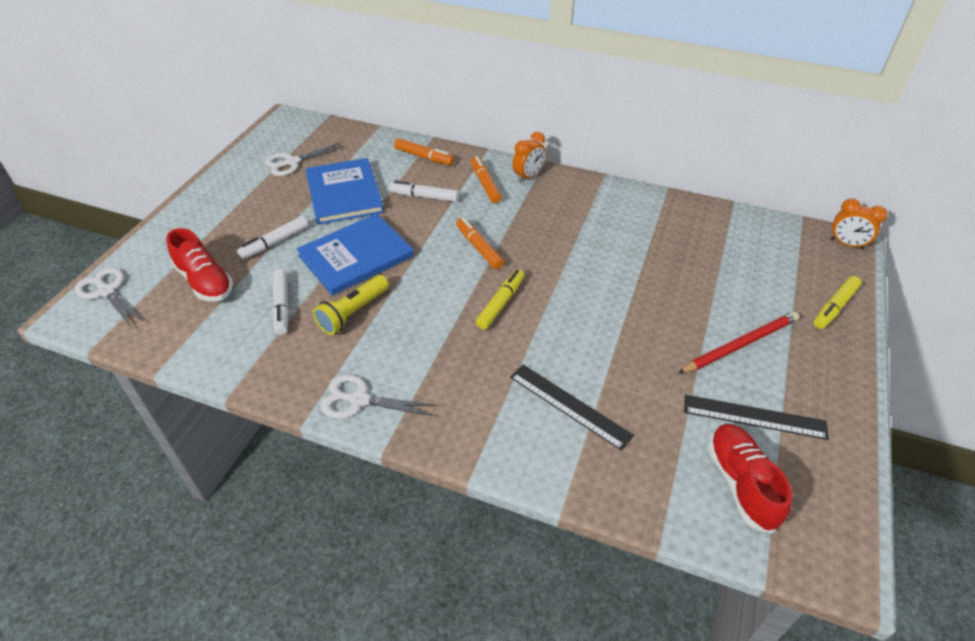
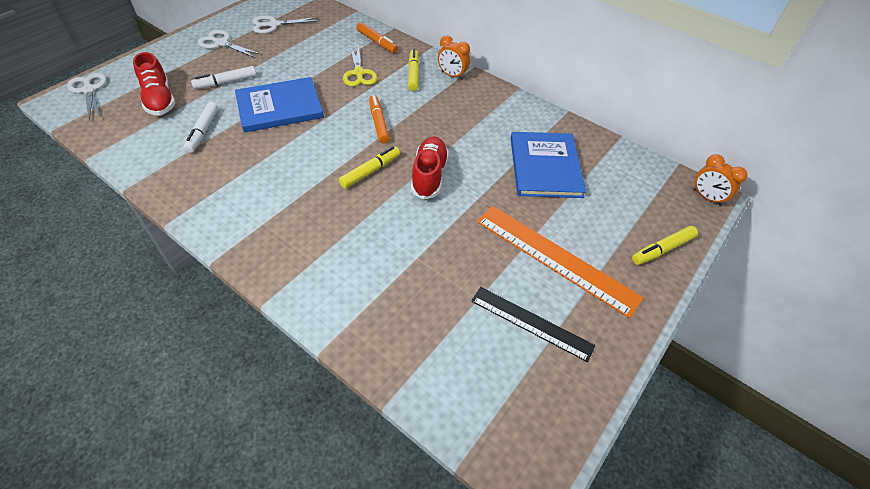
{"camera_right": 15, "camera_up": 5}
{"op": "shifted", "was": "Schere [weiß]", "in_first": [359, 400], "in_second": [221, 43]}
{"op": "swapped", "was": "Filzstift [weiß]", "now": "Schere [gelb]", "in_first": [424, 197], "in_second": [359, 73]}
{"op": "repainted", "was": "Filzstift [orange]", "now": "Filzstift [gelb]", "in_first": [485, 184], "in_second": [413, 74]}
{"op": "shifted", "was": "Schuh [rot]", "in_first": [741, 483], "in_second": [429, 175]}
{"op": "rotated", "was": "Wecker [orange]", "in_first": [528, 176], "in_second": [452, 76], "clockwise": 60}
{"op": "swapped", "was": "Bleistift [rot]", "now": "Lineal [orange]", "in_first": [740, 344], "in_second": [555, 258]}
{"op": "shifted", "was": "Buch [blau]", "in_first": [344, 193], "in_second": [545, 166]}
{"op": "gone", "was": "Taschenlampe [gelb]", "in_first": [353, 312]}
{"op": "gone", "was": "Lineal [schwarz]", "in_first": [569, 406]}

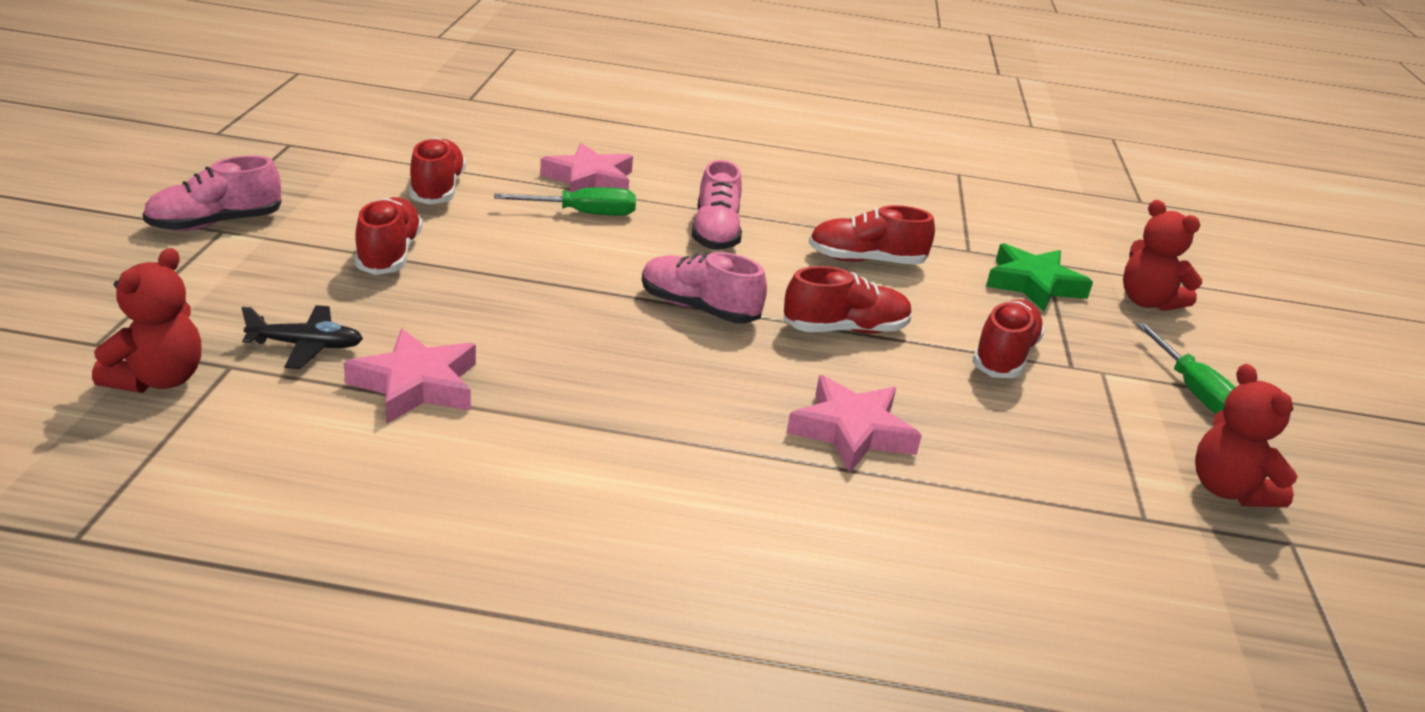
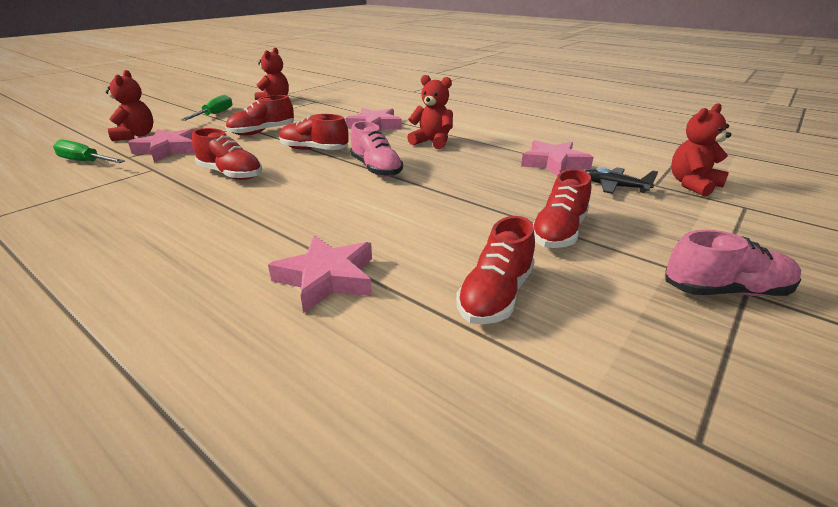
{"camera_right": -145, "camera_up": 0}
{"op": "shifted", "was": "Schraubenzieher [grün]", "in_first": [583, 213], "in_second": [85, 162]}
{"op": "repainted", "was": "Stern [grün]", "now": "Stern [rosa]", "in_first": [1033, 284], "in_second": [168, 150]}
{"op": "new", "now": "Teddybär [rot]", "in_second": [432, 142]}
{"op": "gone", "was": "Schuh [rosa]", "in_first": [715, 233]}

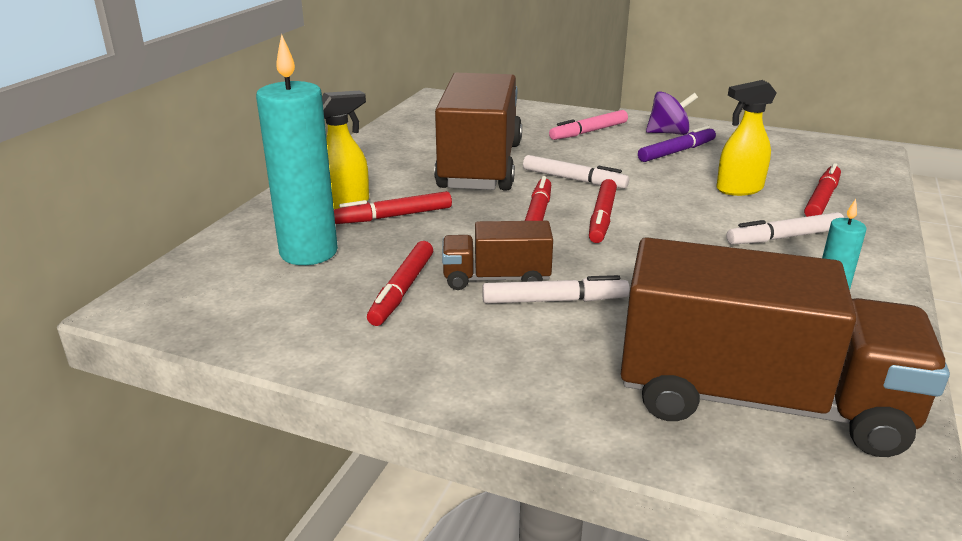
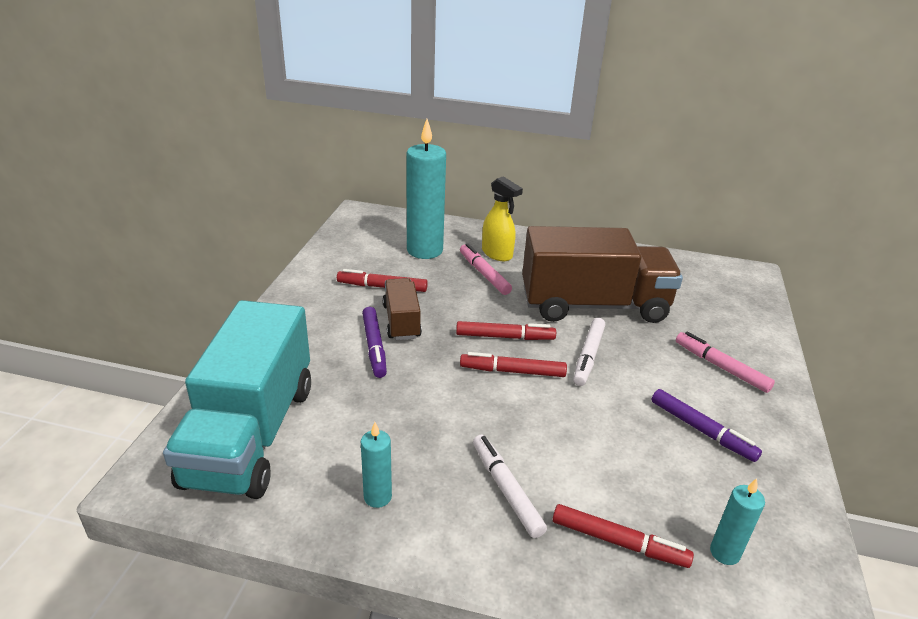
{"camera_right": 80, "camera_up": 5}
{"op": "repainted", "was": "Lastwagen [braun]", "now": "Lastwagen [türkis]", "in_first": [759, 401], "in_second": [251, 434]}
{"op": "repainted", "was": "Filzstift [weiß]", "now": "Filzstift [lila]", "in_first": [554, 301], "in_second": [374, 347]}
{"op": "repainted", "was": "Filzstift [rot]", "now": "Filzstift [rosa]", "in_first": [393, 216], "in_second": [484, 274]}
{"op": "new", "now": "Kerze [türkis]", "in_second": [724, 553]}
{"op": "gone", "was": "Kreisel [lila]", "in_first": [668, 133]}
{"op": "gone", "was": "Sprühflasche [gelb]", "in_first": [739, 189]}

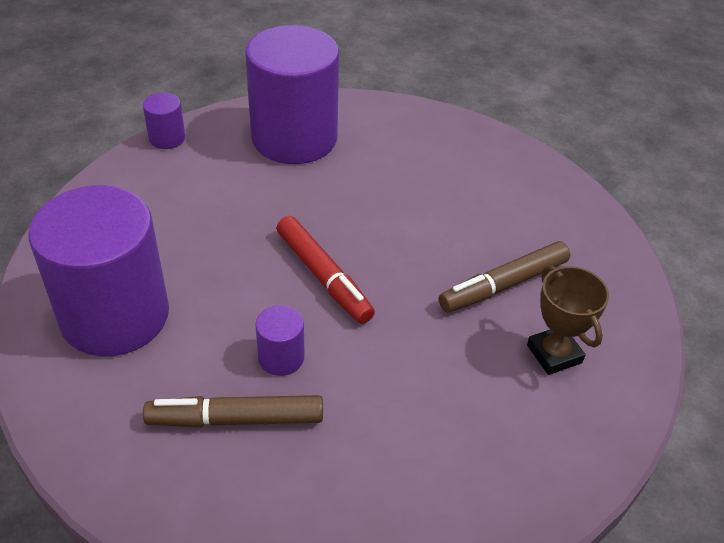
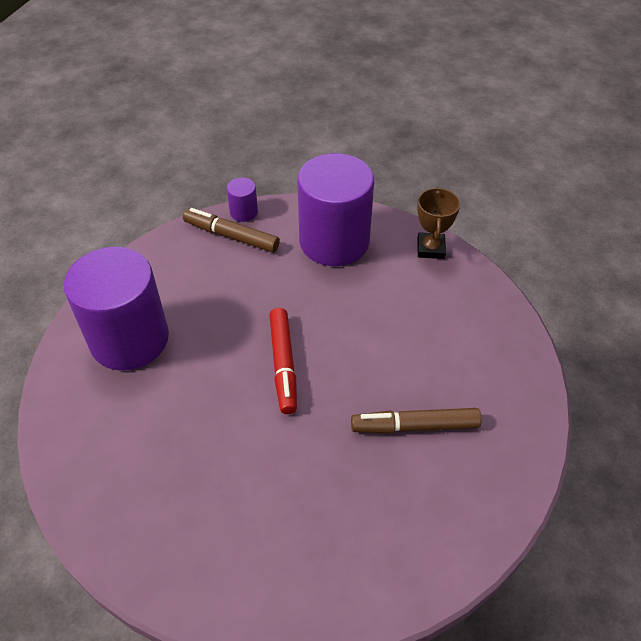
{"camera_right": 30, "camera_up": 5}
{"op": "shifted", "was": "Filzstift [braun]", "in_first": [235, 419], "in_second": [231, 236]}
{"op": "shifted", "was": "Pokal [braun]", "in_first": [554, 354], "in_second": [430, 248]}
{"op": "gone", "was": "Vollzylinder [lila]", "in_first": [281, 357]}

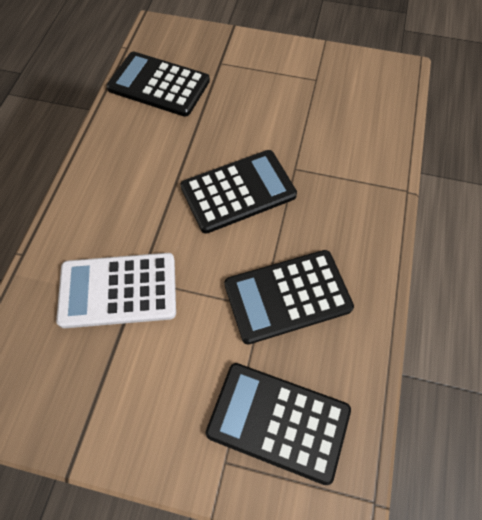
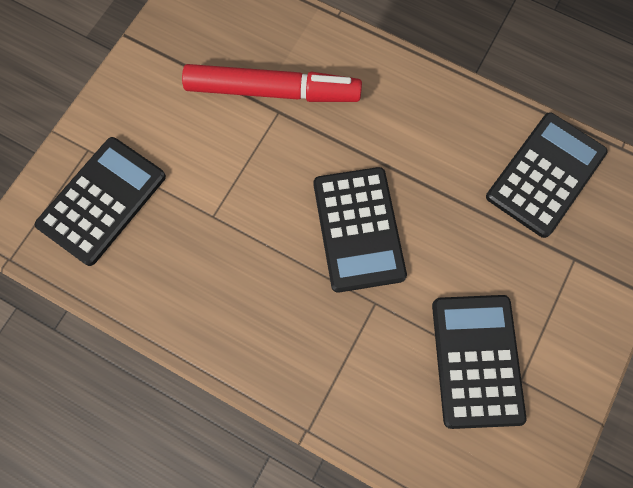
{"camera_right": 105, "camera_up": 10}
{"op": "swapped", "was": "Taschenrechner [weiß]", "now": "Filzstift [rot]", "in_first": [118, 290], "in_second": [272, 91]}
{"op": "shifted", "was": "Taschenrechner [schwarz]", "in_first": [287, 296], "in_second": [476, 360]}

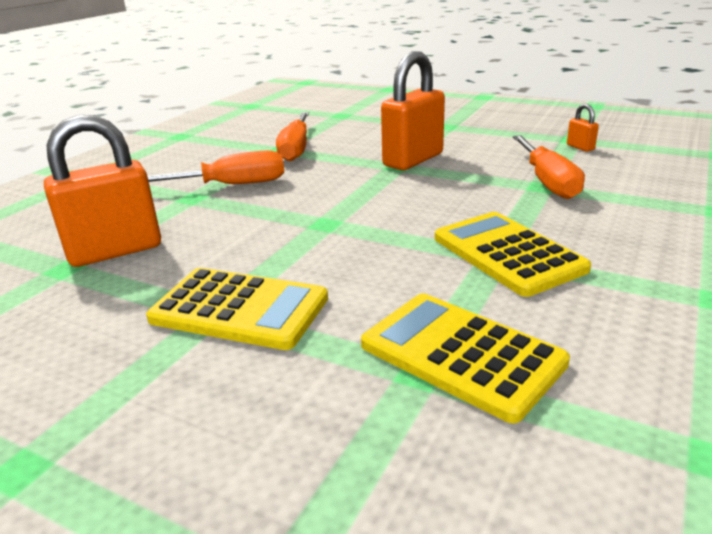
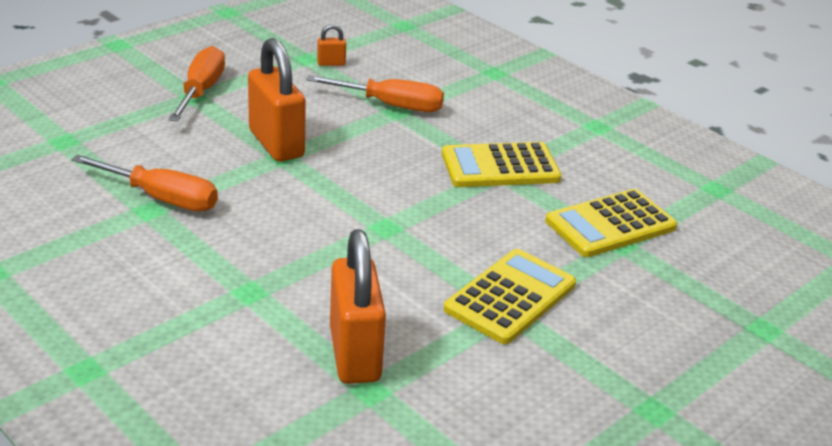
{"camera_right": -75, "camera_up": 5}
{"op": "shifted", "was": "Schraubenzieher [orange]", "in_first": [231, 185], "in_second": [201, 91]}

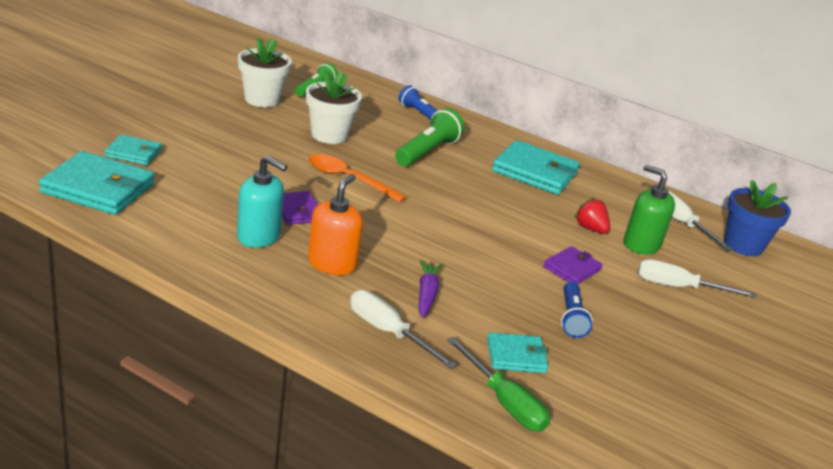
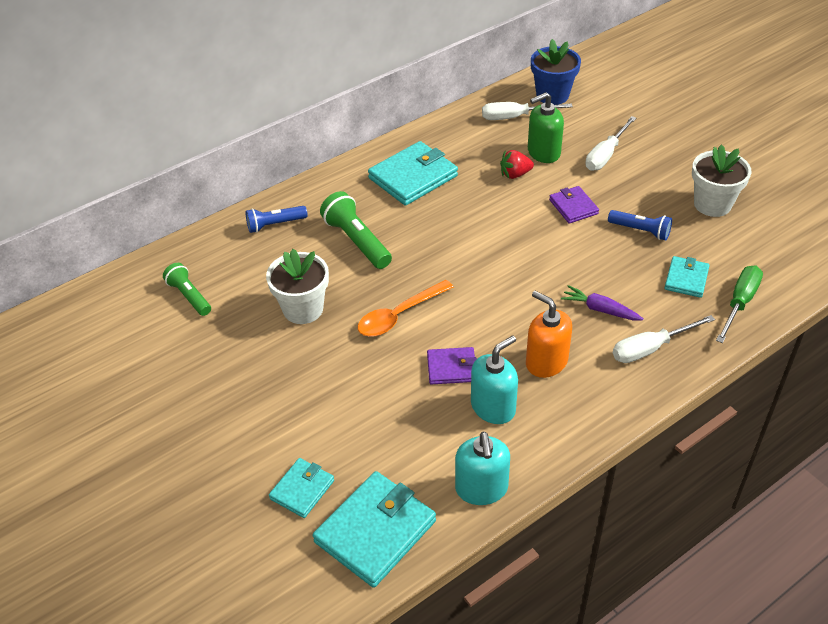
{"camera_right": -60, "camera_up": 15}
{"op": "new", "now": "Seifenspender [türkis]", "in_second": [481, 488]}
{"op": "shifted", "was": "Blumentopf [weiß]", "in_first": [262, 99], "in_second": [712, 204]}
{"op": "rotated", "was": "Schraubenzieher [grün]", "in_first": [504, 402], "in_second": [739, 303], "clockwise": -45}

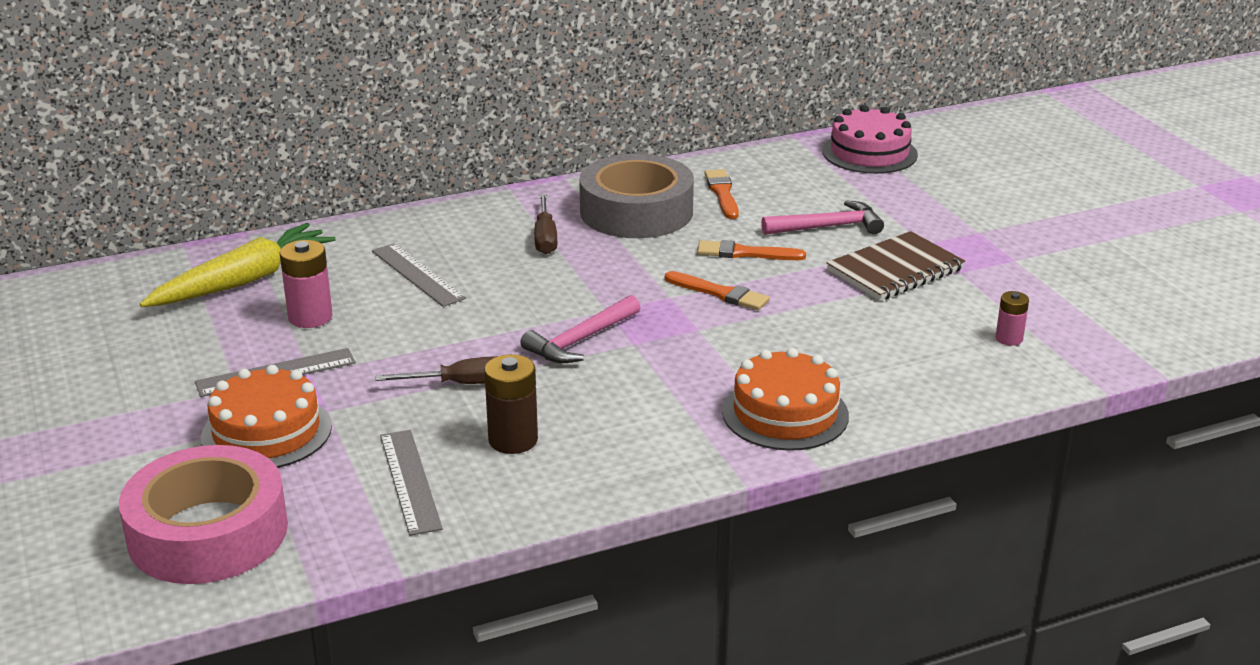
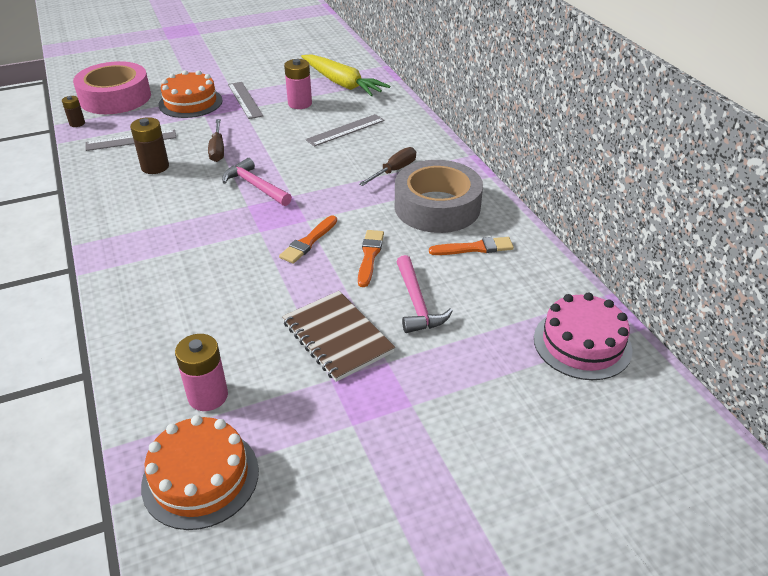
{"camera_right": 90, "camera_up": 10}
{"op": "new", "now": "Batterie [braun]", "in_second": [77, 123]}
{"op": "shifted", "was": "Kuchen [orange]", "in_first": [785, 413], "in_second": [200, 477]}
{"op": "scaled", "was": "Batterie [rosa]", "in_first": [1009, 338], "in_second": [208, 396], "ratio": 1.64}
{"op": "rotated", "was": "Schraubenzieher [braun]", "in_first": [545, 238], "in_second": [394, 171], "clockwise": 135}

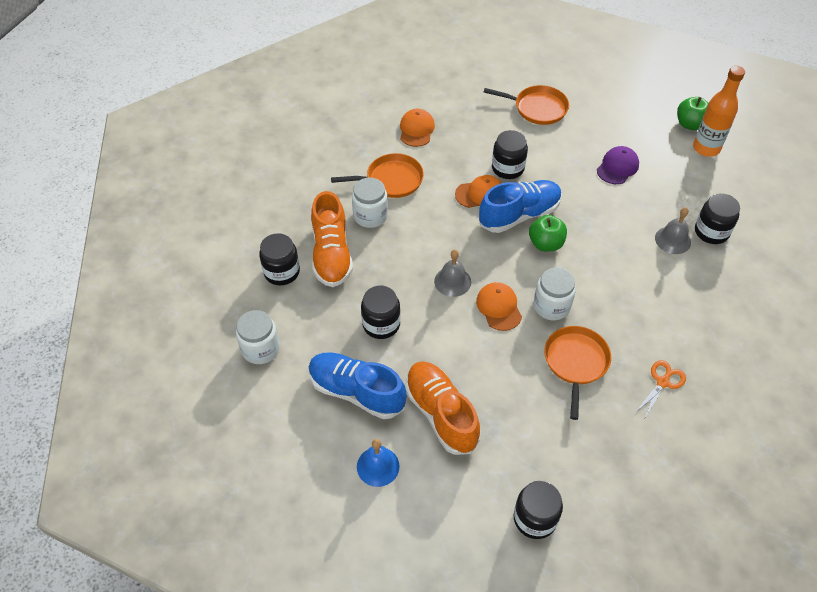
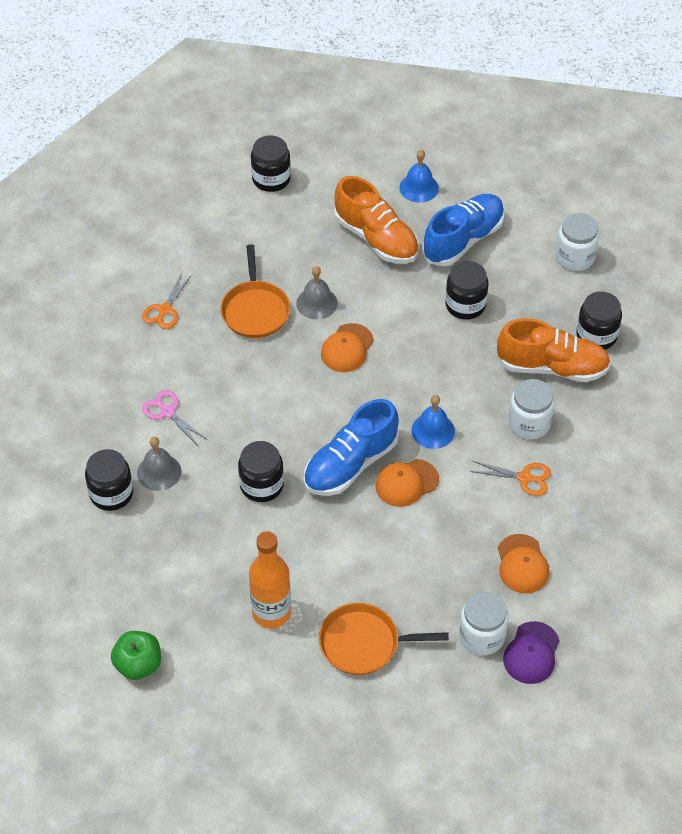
{"camera_right": 165, "camera_up": 0}
{"op": "new", "now": "Schere [rosa]", "in_second": [168, 412]}
{"op": "shifted", "was": "Einmachglas [schwarz]", "in_first": [507, 168], "in_second": [261, 485]}
{"op": "shifted", "was": "Flasche [orange]", "in_first": [706, 148], "in_second": [271, 612]}
{"op": "shifted", "was": "Glocke [grau]", "in_first": [452, 281], "in_second": [316, 303]}
{"op": "rotated", "was": "Kappe [orange]", "in_first": [499, 307], "in_second": [347, 348], "clockwise": 60}
{"op": "new", "now": "Glocke [blau]", "in_second": [433, 430]}
{"op": "rotated", "was": "Schuh [blau]", "in_first": [356, 392], "in_second": [463, 240], "clockwise": -60}
{"op": "shifted", "was": "Einmachglas [weiß]", "in_first": [551, 306], "in_second": [482, 636]}
{"op": "swapped", "was": "Pfanne [orange]", "now": "Schere [orange]", "in_first": [391, 180], "in_second": [524, 478]}
{"op": "rotated", "was": "Schuh [orange]", "in_first": [331, 254], "in_second": [552, 367], "clockwise": 120}
{"op": "shifted", "was": "Kappe [lila]", "in_first": [617, 167], "in_second": [531, 653]}
{"op": "gone", "was": "Apfel [grün]", "in_first": [545, 244]}

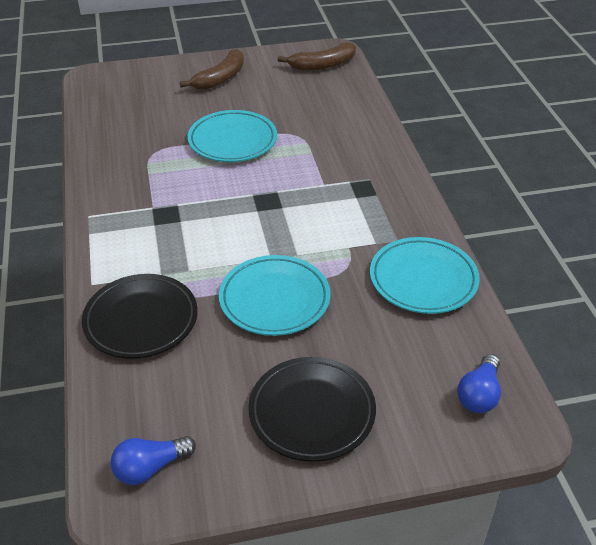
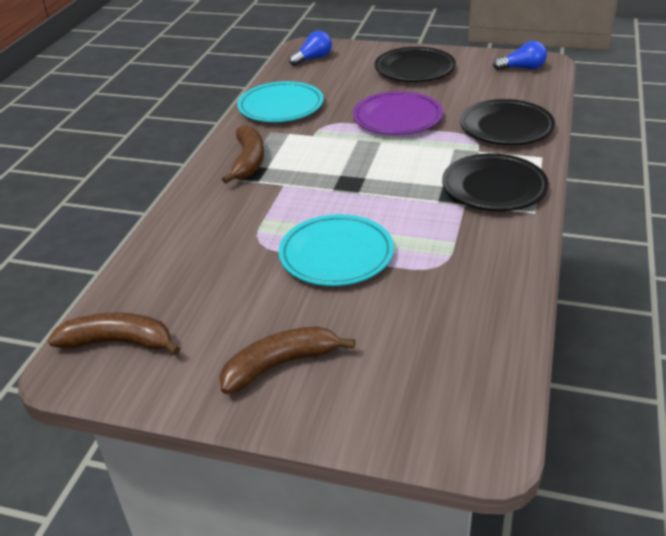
{"camera_right": -150, "camera_up": -5}
{"op": "new", "now": "Banane [braun]", "in_second": [248, 161]}
{"op": "repainted", "was": "Teller [türkis]", "now": "Teller [lila]", "in_first": [274, 299], "in_second": [397, 118]}
{"op": "new", "now": "Teller [schwarz]", "in_second": [494, 187]}

